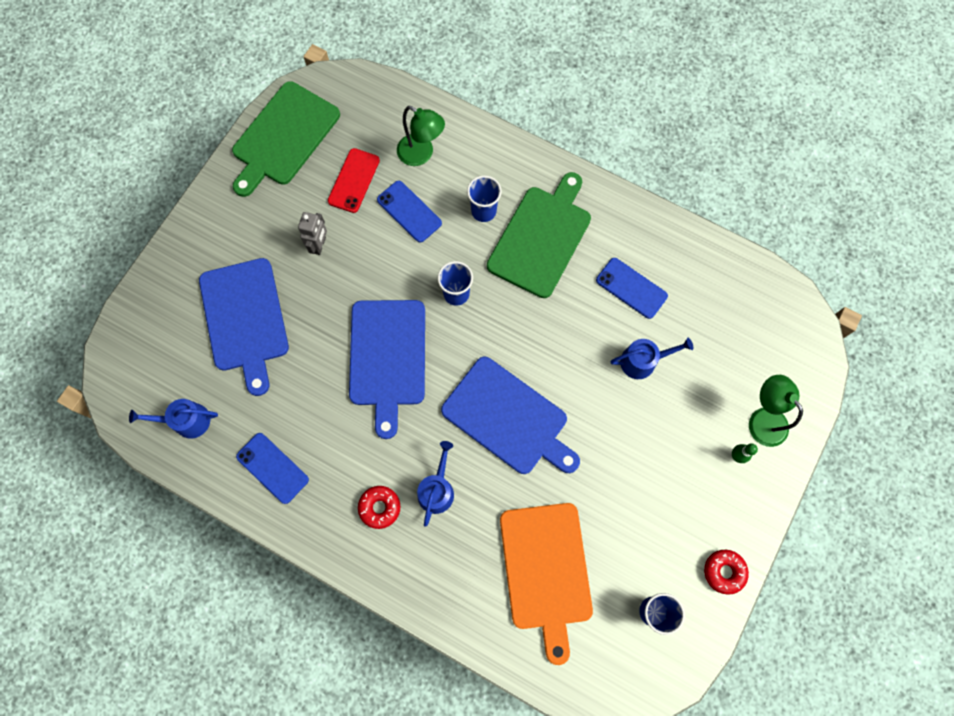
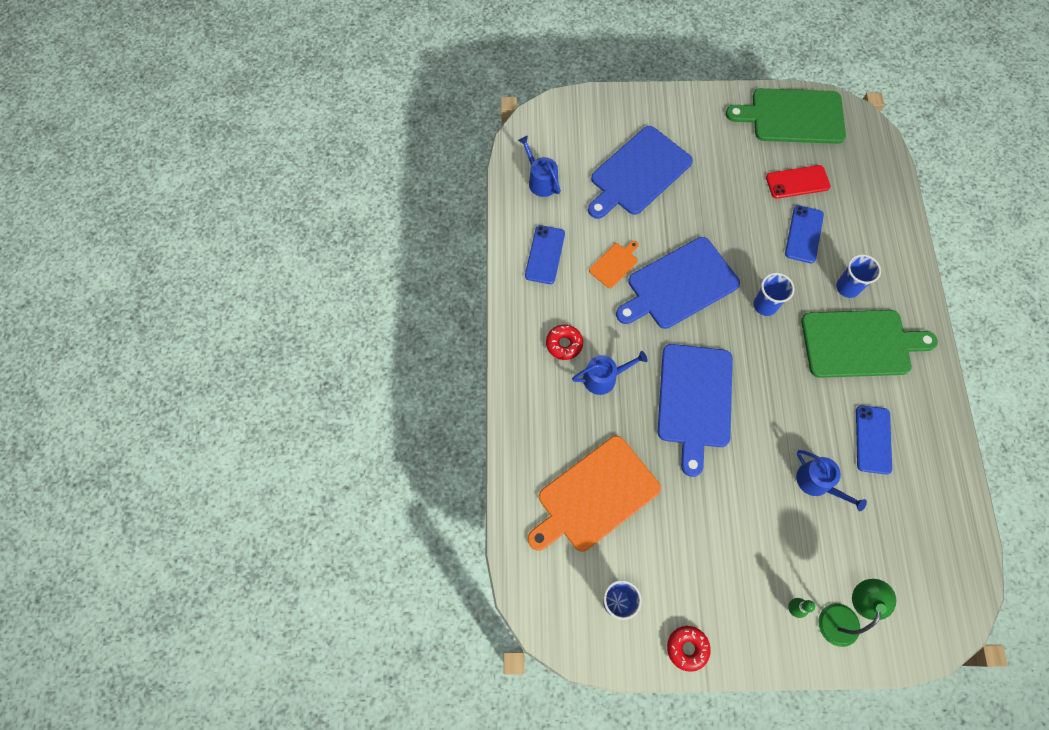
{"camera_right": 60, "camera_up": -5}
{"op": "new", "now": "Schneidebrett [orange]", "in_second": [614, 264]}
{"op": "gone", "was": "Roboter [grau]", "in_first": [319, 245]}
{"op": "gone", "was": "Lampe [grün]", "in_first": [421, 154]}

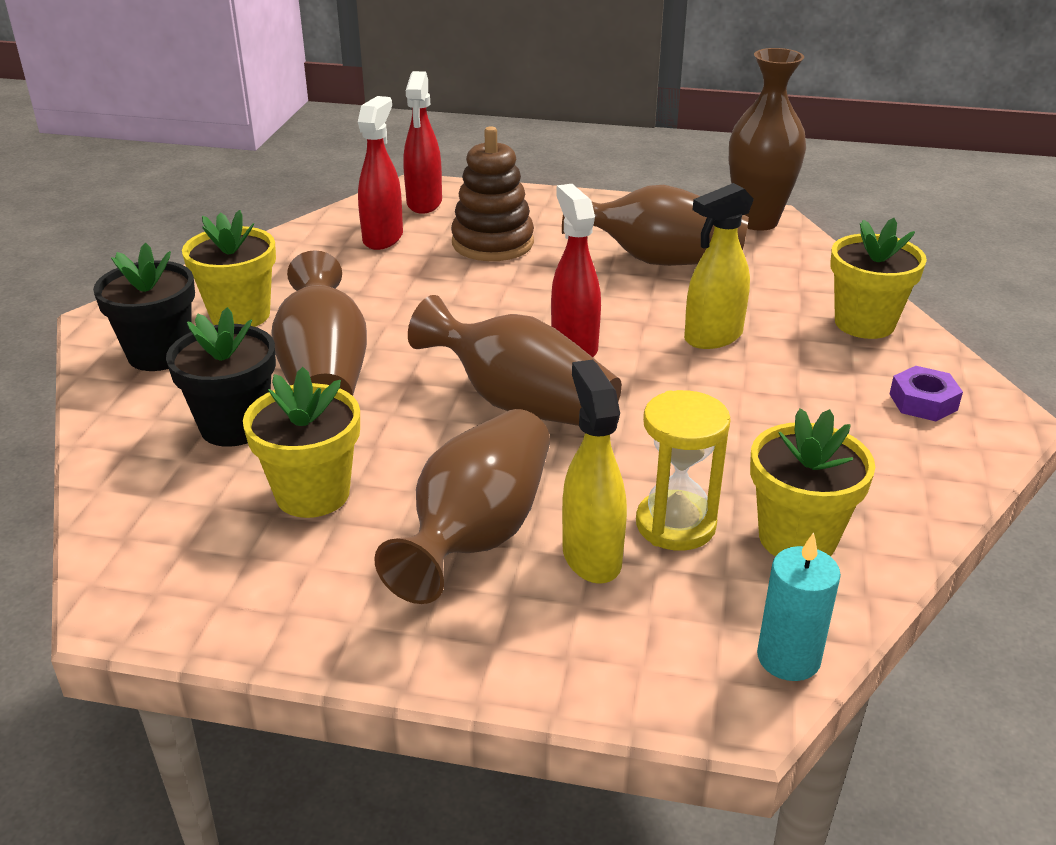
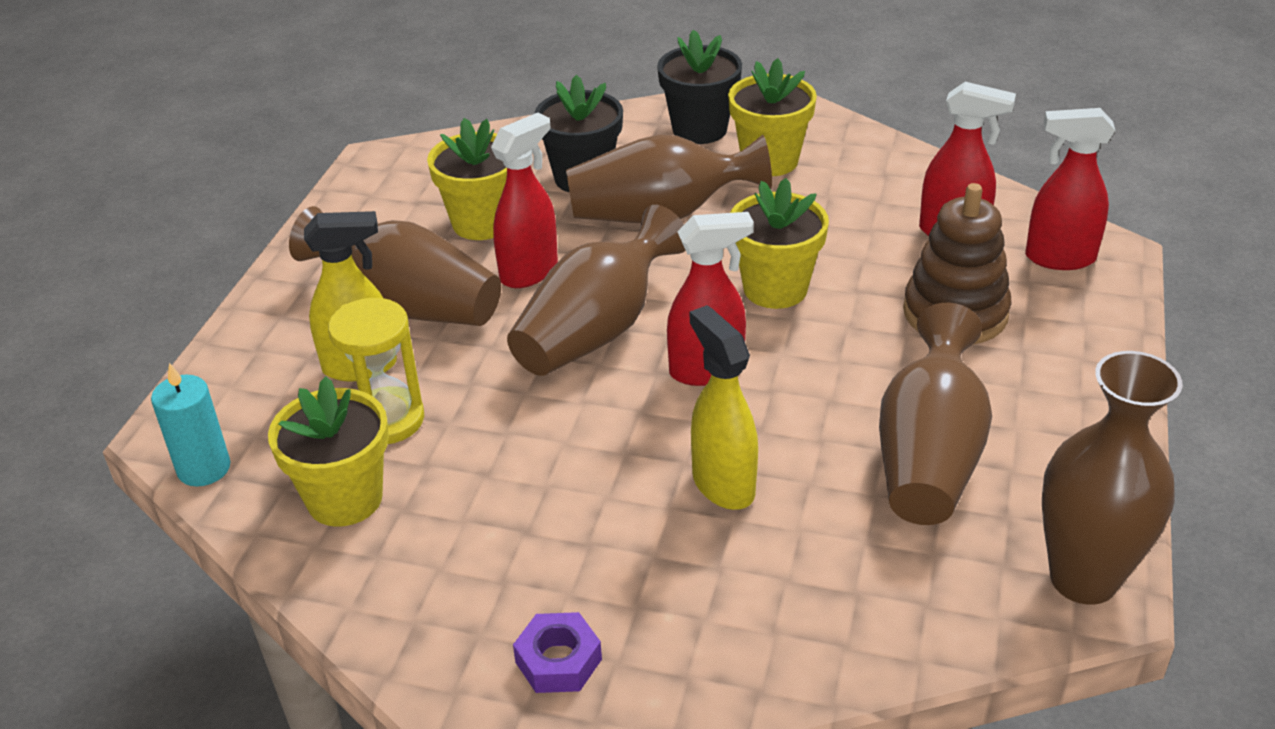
{"camera_right": 95, "camera_up": 5}
{"op": "new", "now": "Sprühflasche [rot]", "in_second": [529, 272]}
{"op": "shifted", "was": "Blumentopf [gelb]", "in_first": [864, 323], "in_second": [775, 289]}

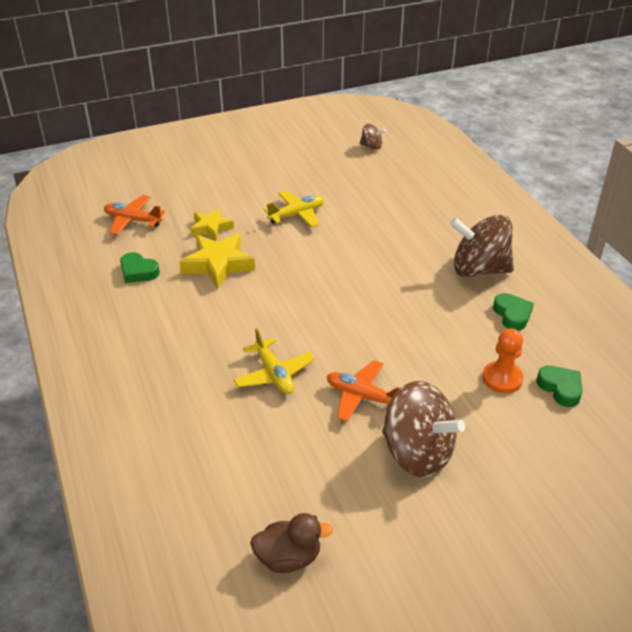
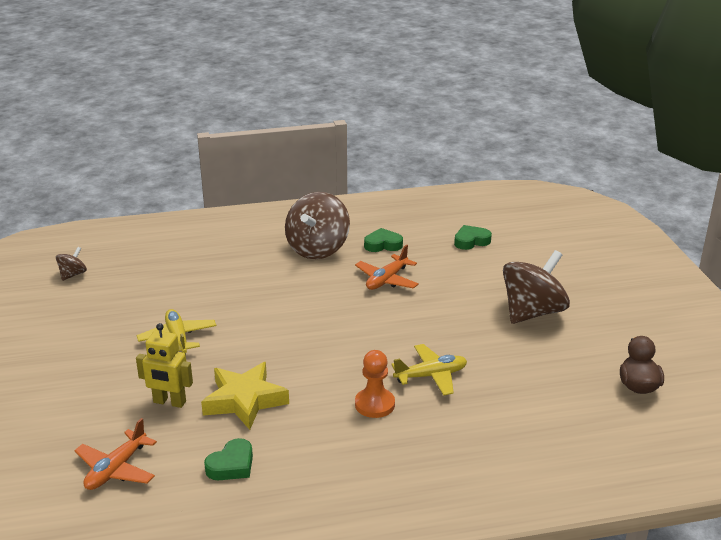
{"camera_right": -80, "camera_up": -10}
{"op": "swapped", "was": "Stern [gelb]", "now": "Roboter [gelb]", "in_first": [211, 228], "in_second": [169, 402]}
{"op": "shifted", "was": "Flugzeug [orange]", "in_first": [362, 396], "in_second": [386, 280]}
{"op": "shifted", "was": "Bauer [orange]", "in_first": [502, 378], "in_second": [374, 404]}

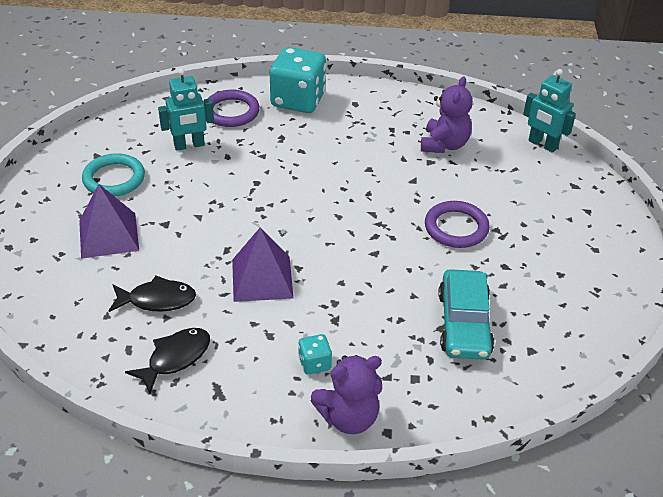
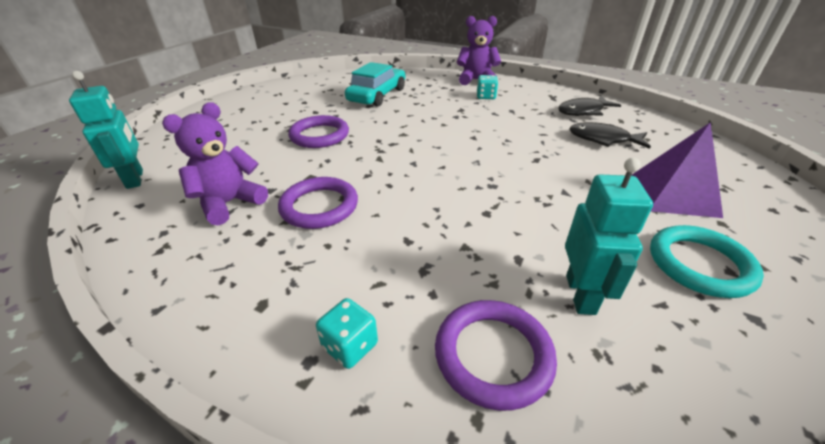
{"camera_right": -155, "camera_up": -5}
{"op": "new", "now": "Ring [lila]", "in_second": [319, 206]}
{"op": "scaled", "was": "Spielwürfel [türkis]", "in_first": [298, 100], "in_second": [350, 346], "ratio": 0.45}
{"op": "rotated", "was": "Roboter [türkis]", "in_first": [189, 145], "in_second": [581, 294], "clockwise": 90}
{"op": "gone", "was": "Pyramide [lila]", "in_first": [262, 278]}

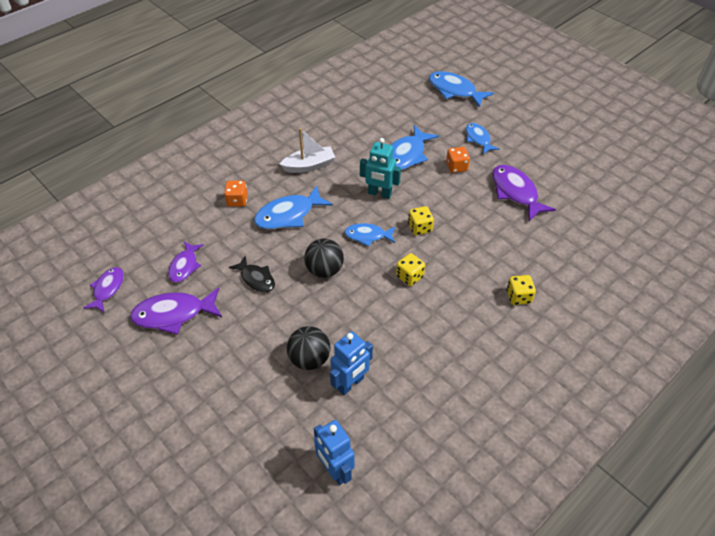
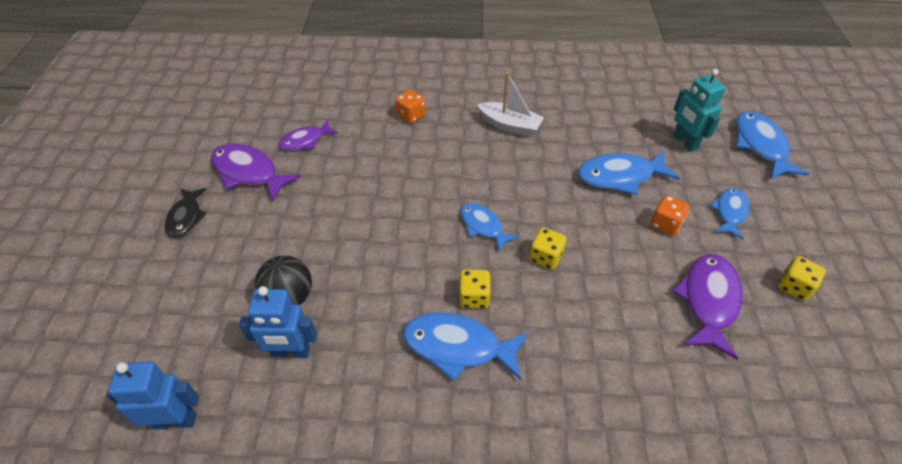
{"camera_right": 45, "camera_up": 0}
{"op": "rotated", "was": "Roboter [blau]", "in_first": [335, 470], "in_second": [175, 420], "clockwise": 75}
{"op": "shifted", "was": "Fisch [schwarz]", "in_first": [256, 279], "in_second": [186, 217]}
{"op": "shifted", "was": "Fisch [blau]", "in_first": [288, 215], "in_second": [458, 347]}
{"op": "shifted", "was": "Roboter [türkis]", "in_first": [379, 194], "in_second": [684, 142]}
{"op": "shifted", "was": "Spielwürfel [gelb]", "in_first": [518, 297], "in_second": [794, 287]}
{"op": "gone", "was": "Fisch [lila]", "in_first": [108, 289]}
{"op": "gone", "was": "Ball [schwarz]", "in_first": [324, 270]}

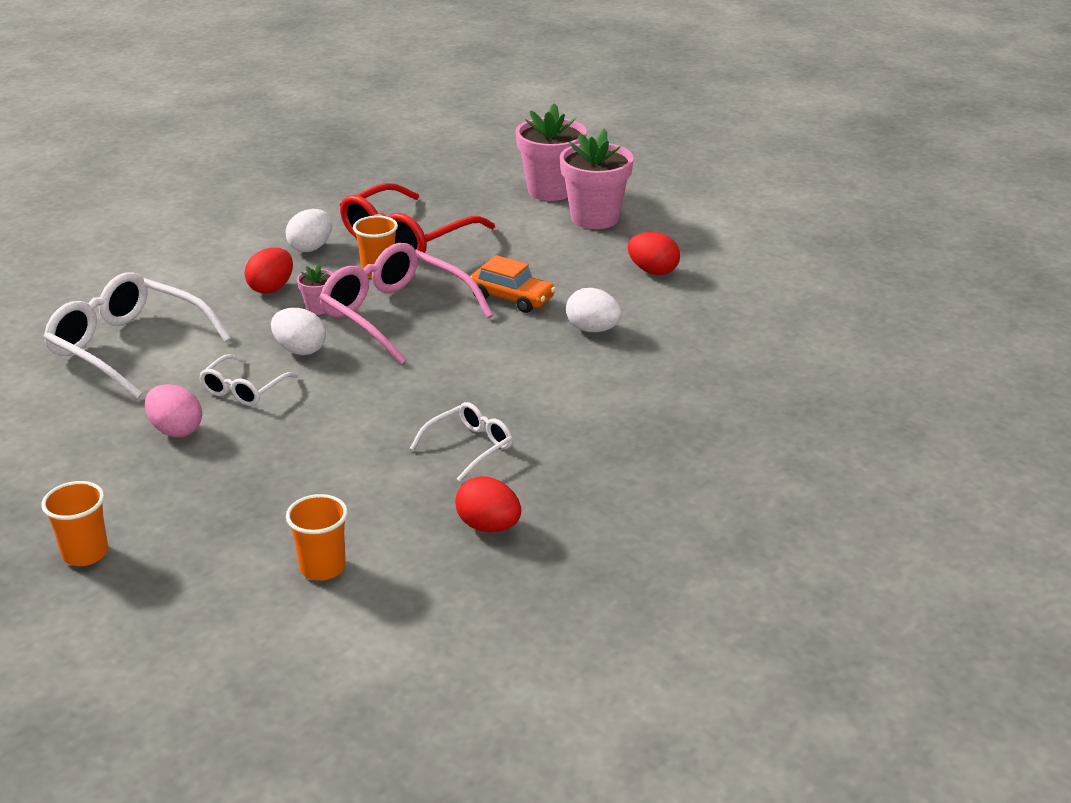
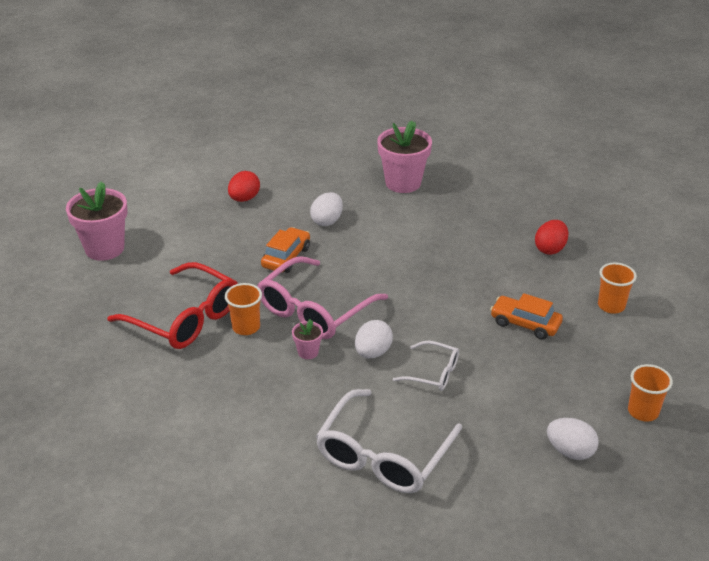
{"camera_right": -95, "camera_up": 5}
{"op": "shifted", "was": "Blumentopf [rosa]", "in_first": [594, 218], "in_second": [403, 183]}
{"op": "new", "now": "Auto [orange]", "in_second": [525, 324]}
{"op": "shifted", "was": "Ei [weiß]", "in_first": [311, 248], "in_second": [570, 451]}
{"op": "gone", "was": "Ei [rosa]", "in_first": [176, 430]}
{"op": "gone", "was": "Ei [rot]", "in_first": [271, 288]}
{"op": "gone", "was": "Brille [weiß]", "in_first": [469, 447]}

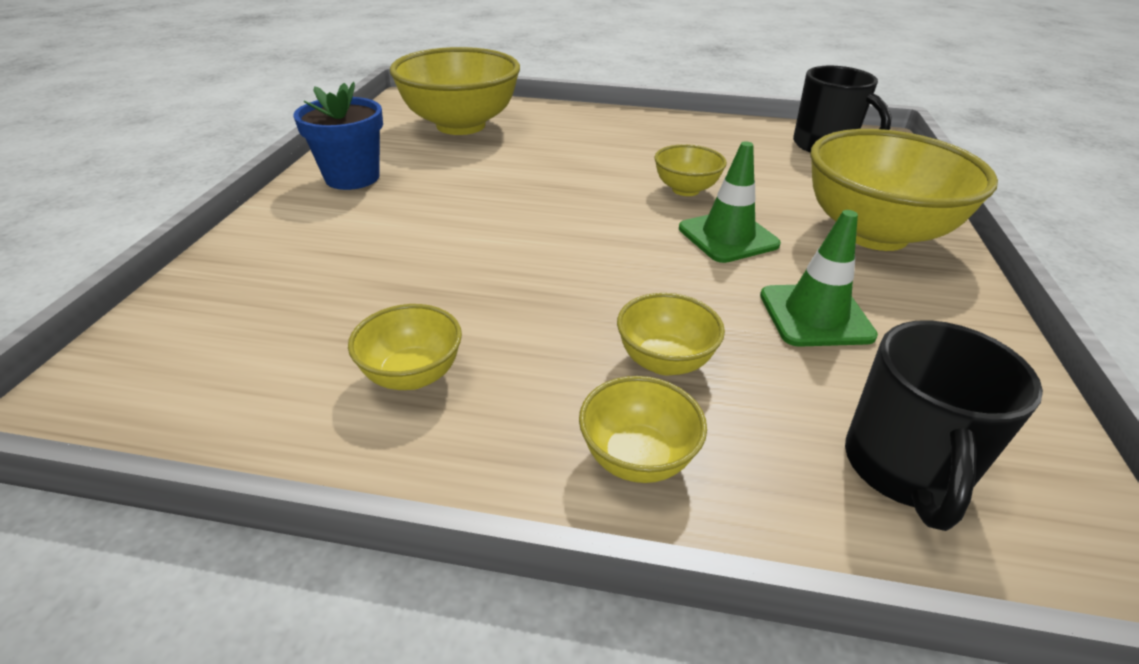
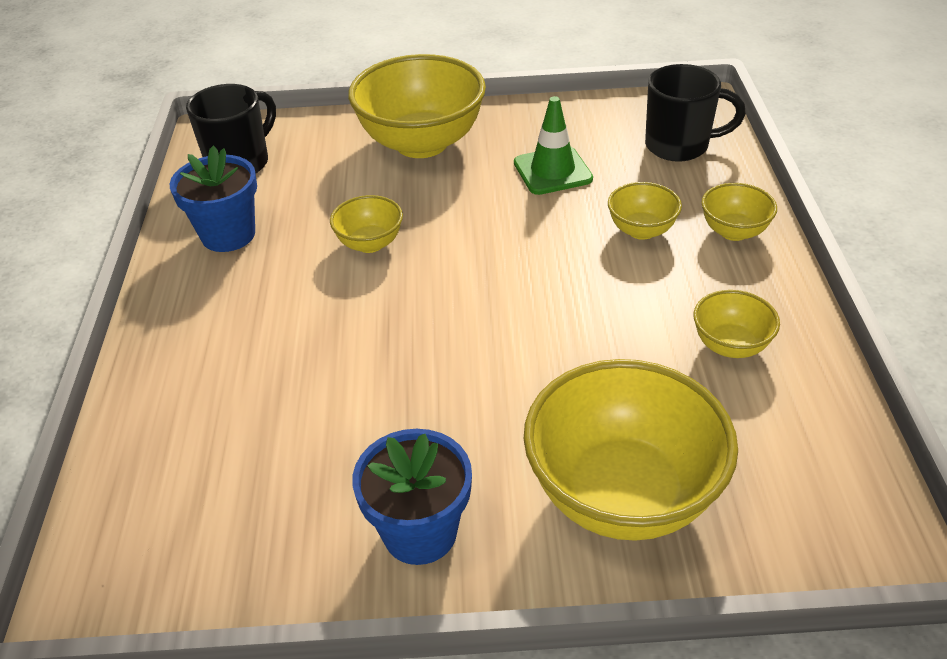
{"camera_right": -100, "camera_up": 5}
{"op": "new", "now": "Blumentopf [blau]", "in_second": [228, 235]}
{"op": "shifted", "was": "Schüssel [gelb]", "in_first": [461, 125], "in_second": [622, 494]}
{"op": "gone", "was": "Leitkegel [grün]", "in_first": [728, 236]}

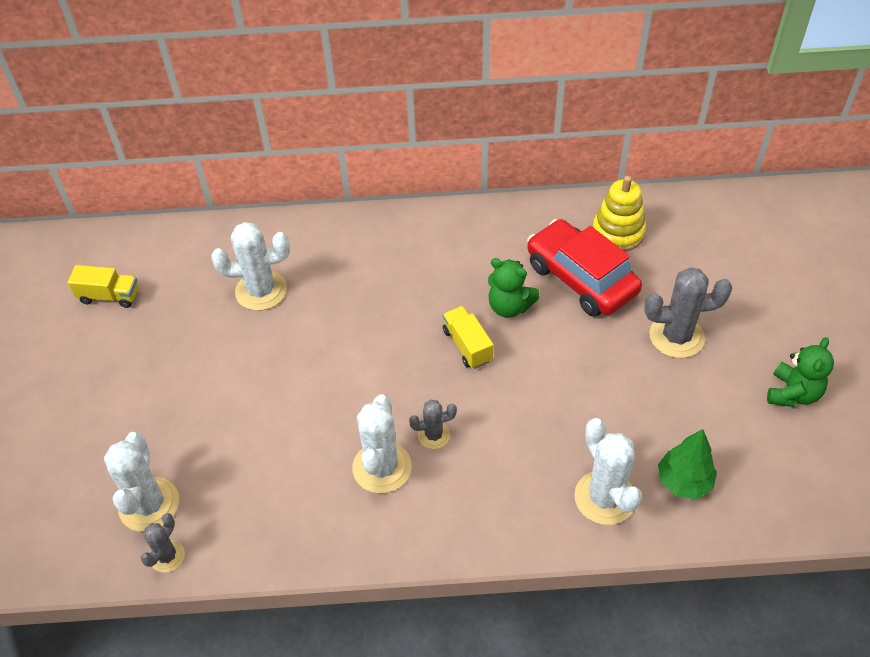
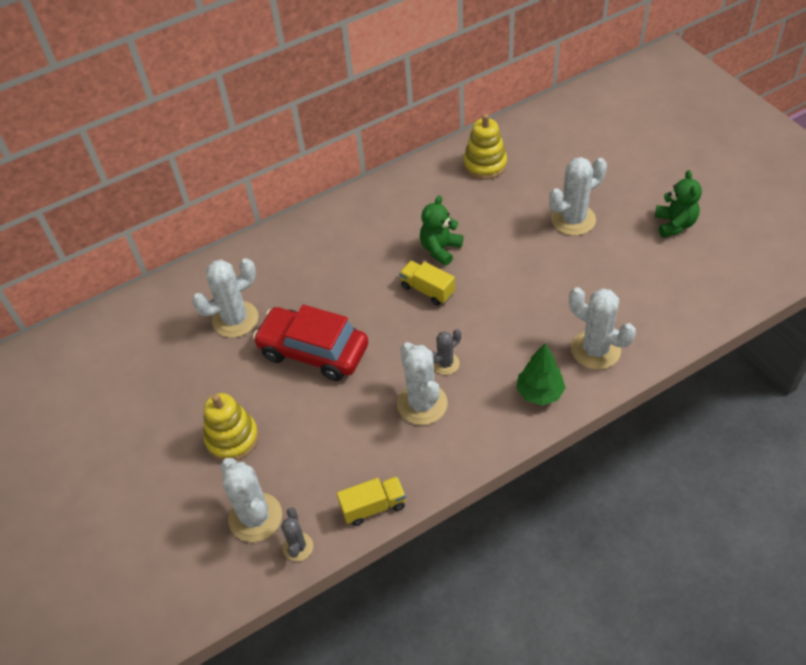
{"camera_right": -25, "camera_up": 0}
{"op": "new", "now": "Stapelspielzeug [gelb]", "in_second": [232, 438]}
{"op": "shifted", "was": "Auto [rot]", "in_first": [581, 279], "in_second": [313, 351]}
{"op": "shifted", "was": "Lastwagen [gelb]", "in_first": [109, 296], "in_second": [373, 507]}
{"op": "rotated", "was": "Teddybär [grün]", "in_first": [509, 306], "in_second": [440, 249], "clockwise": 120}
{"op": "shifted", "was": "Baum [grün]", "in_first": [683, 481], "in_second": [539, 393]}
{"op": "repainted", "was": "Kaktus [grau]", "now": "Kaktus [weiß]", "in_first": [676, 336], "in_second": [573, 220]}

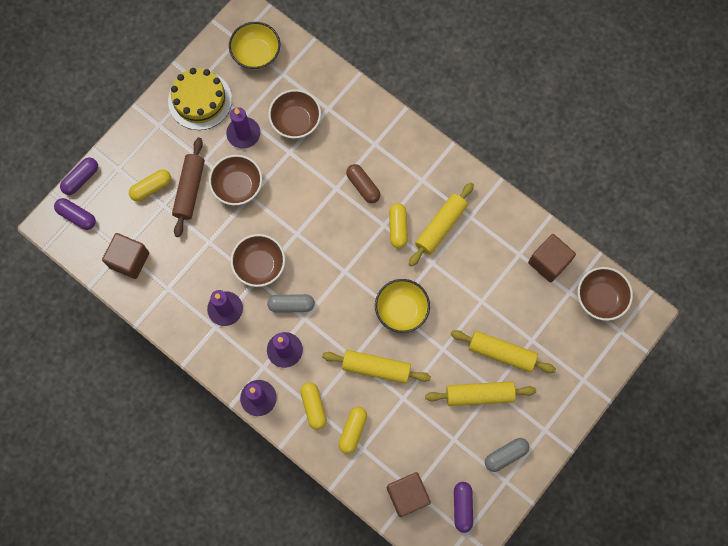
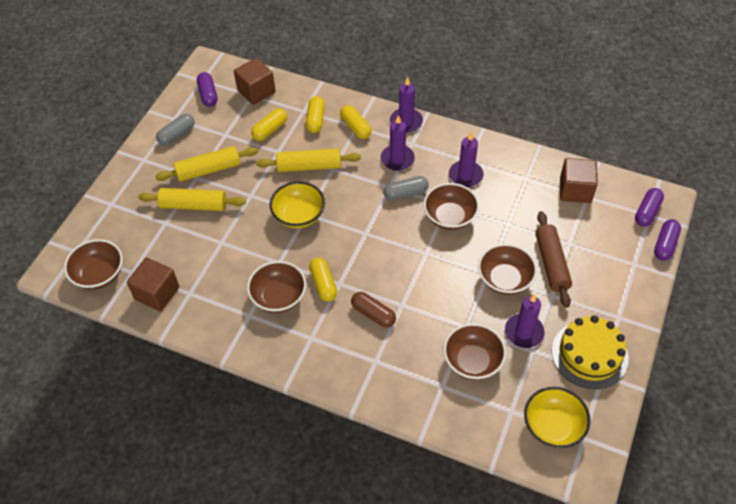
{"camera_right": 165, "camera_up": -20}
{"op": "swapped", "was": "Nudelholz [gelb]", "now": "Schüssel [braun]", "in_first": [440, 227], "in_second": [278, 297]}
{"op": "shifted", "was": "Kapsel [gelb]", "in_first": [151, 188], "in_second": [270, 130]}
{"op": "rotated", "was": "Kapsel [lila]", "in_first": [77, 216], "in_second": [647, 212], "clockwise": -75}

